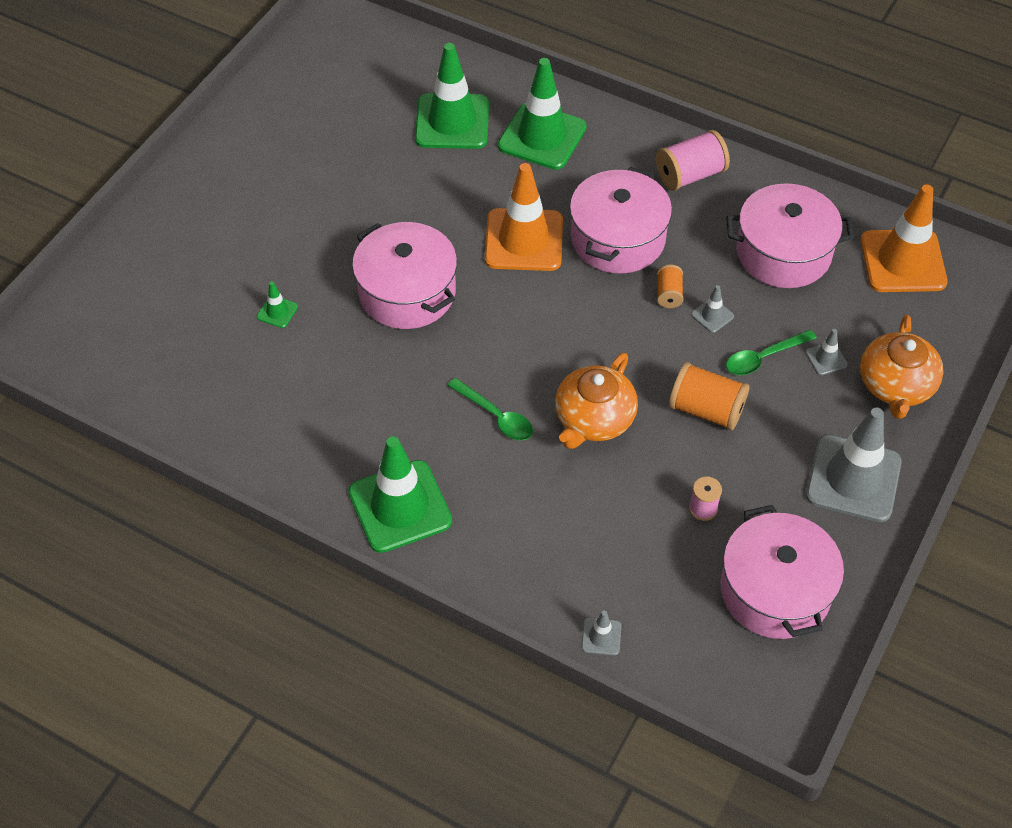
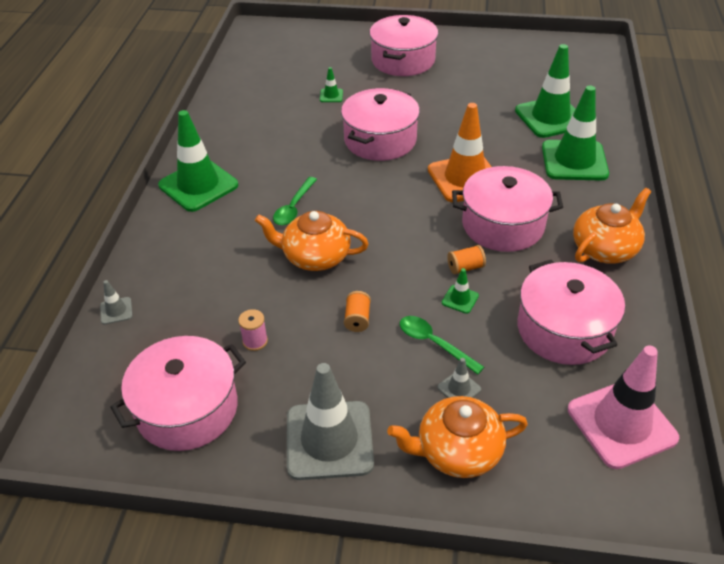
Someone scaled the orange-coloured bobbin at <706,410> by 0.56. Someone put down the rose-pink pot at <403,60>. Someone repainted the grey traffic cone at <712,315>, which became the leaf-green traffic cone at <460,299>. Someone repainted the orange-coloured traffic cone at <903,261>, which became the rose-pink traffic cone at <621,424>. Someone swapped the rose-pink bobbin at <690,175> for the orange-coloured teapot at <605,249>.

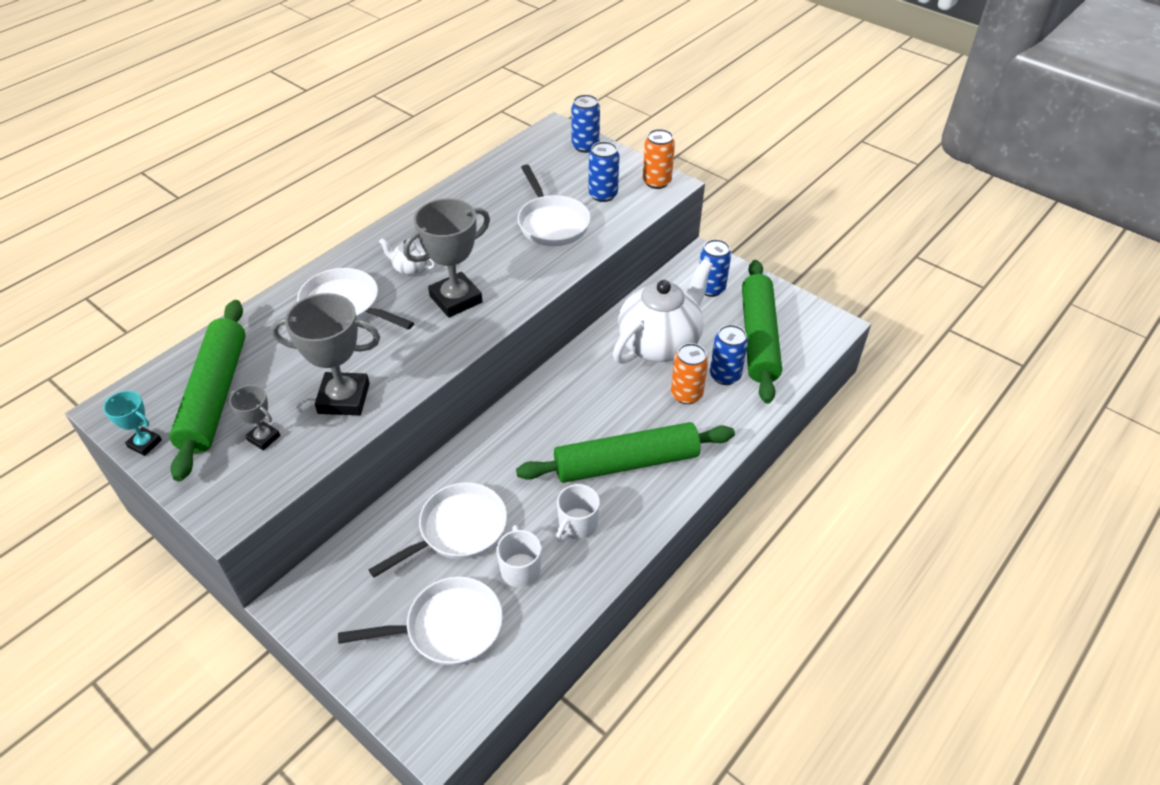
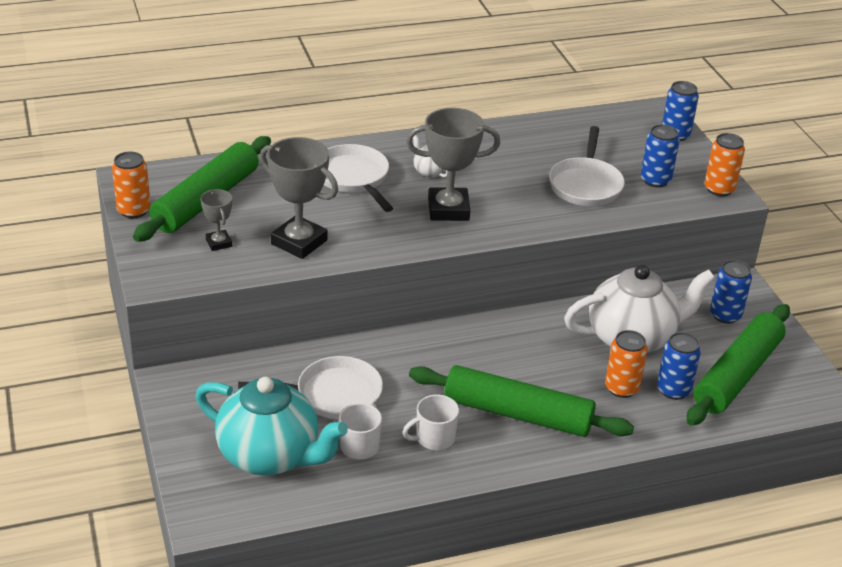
Someone swapped the turquoise trophy at <145,444> for the orange-coloured can at <134,210>. Someone swapped the pure white frying pan at <448,627> for the turquoise teapot at <270,456>.

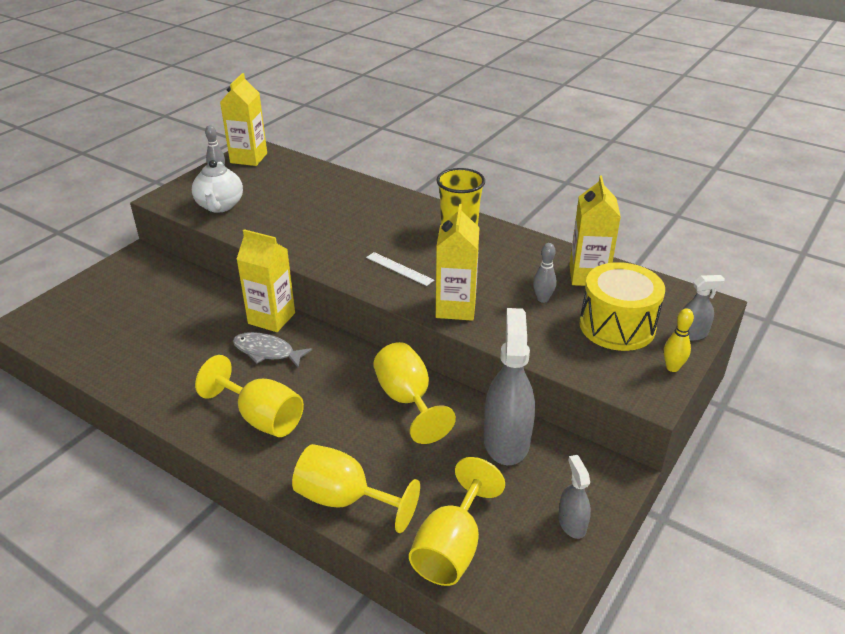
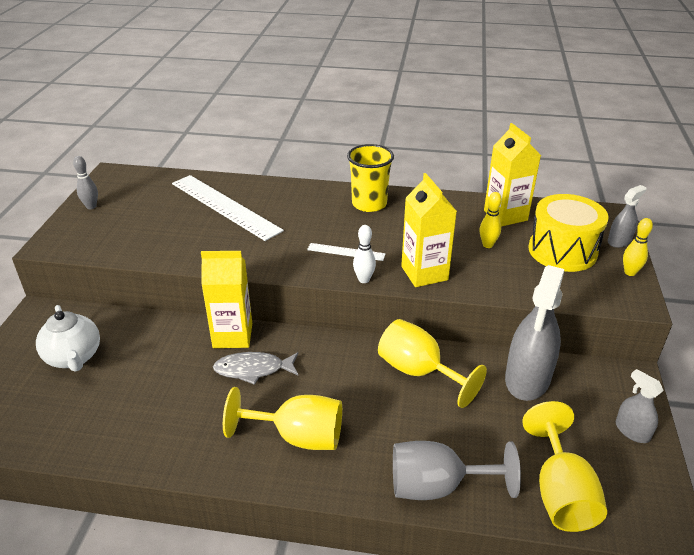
Someone carried the pure white teapot from <220,206> to <74,357>. Someone put down the pure white ruler at <225,206>. Someone put down the pure white tenpin at <364,280>. Someone repainted the bright yellow wine glass at <344,499>, which became the grey wine glass at <437,486>. Someone repainted the grey tenpin at <542,299>, which became the bright yellow tenpin at <487,245>. Someone rotated the grey spray cleaner at <506,440> by 135 degrees counterclockwise. Someone took away the bright yellow milk carton at <248,158>.

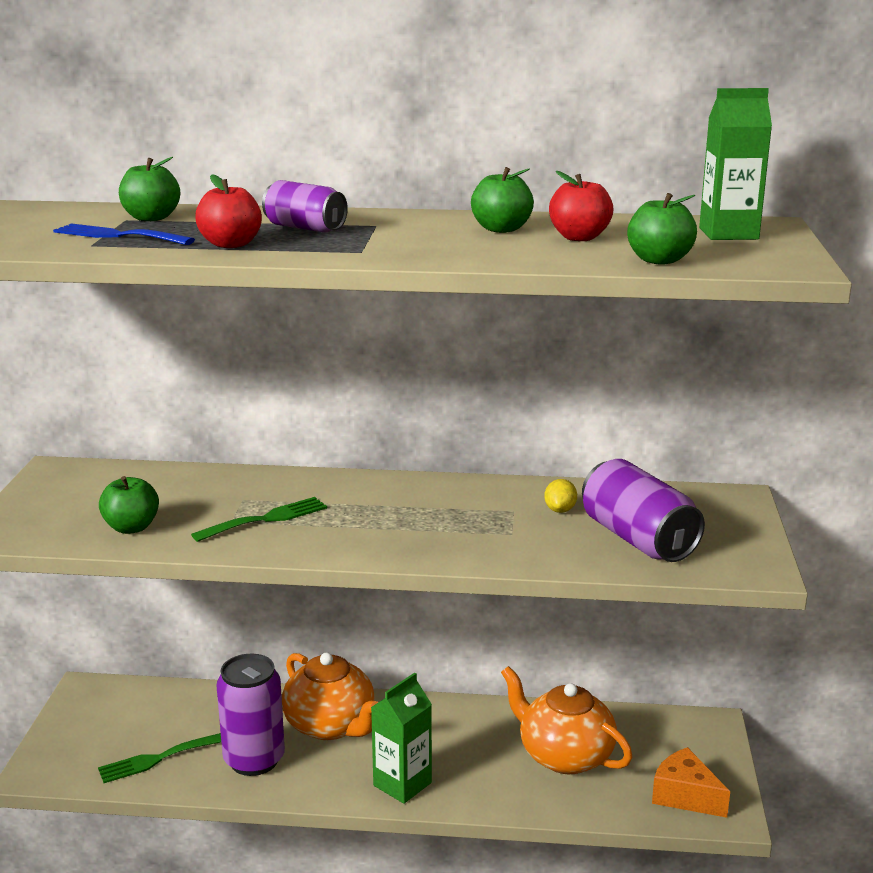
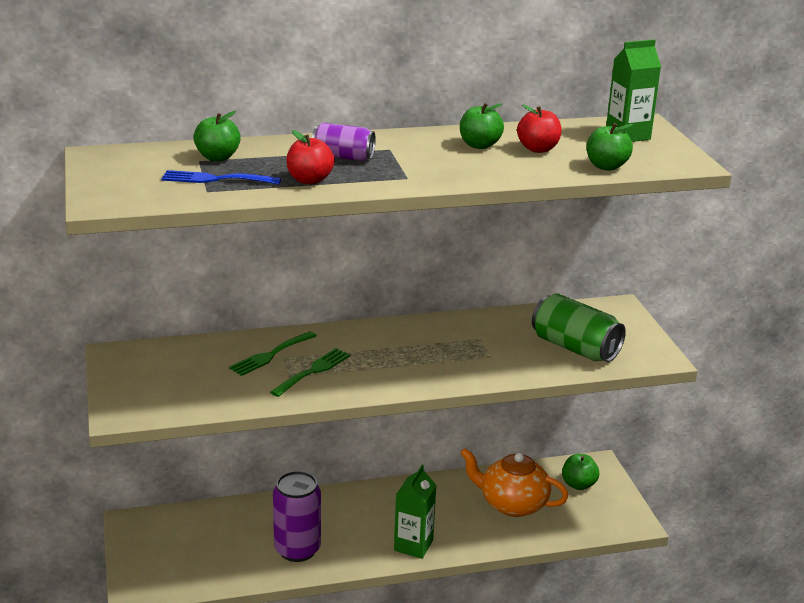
Someone carried the leaf-green dinner fork from <158,759> to <270,355>. Someone repainted the purple can at <638,539>, which became the leaf-green can at <575,348>. Someone carried the leaf-green apple fruit from <131,527> to <578,484>. Someone took away the orange-coloured teapot at <331,725>. Someone took away the bright yellow citrus fruit at <560,510>. Someone took away the orange-coloured piece of cheese at <685,796>.

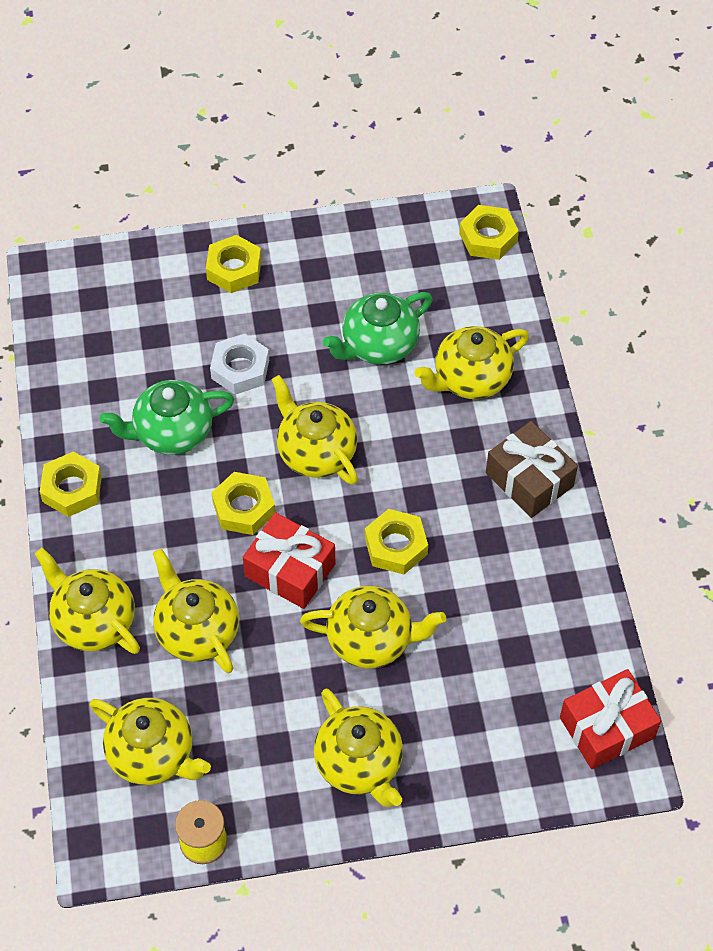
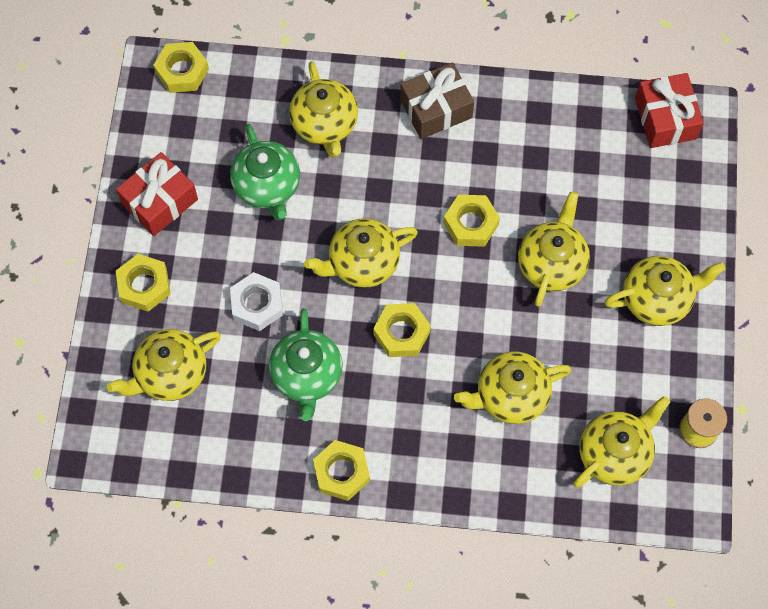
Someone carried the bright yellow teapot from <93,621> to <170,374>. Someone carried the scarlet wrapped gift from <290,570> to <160,201>.

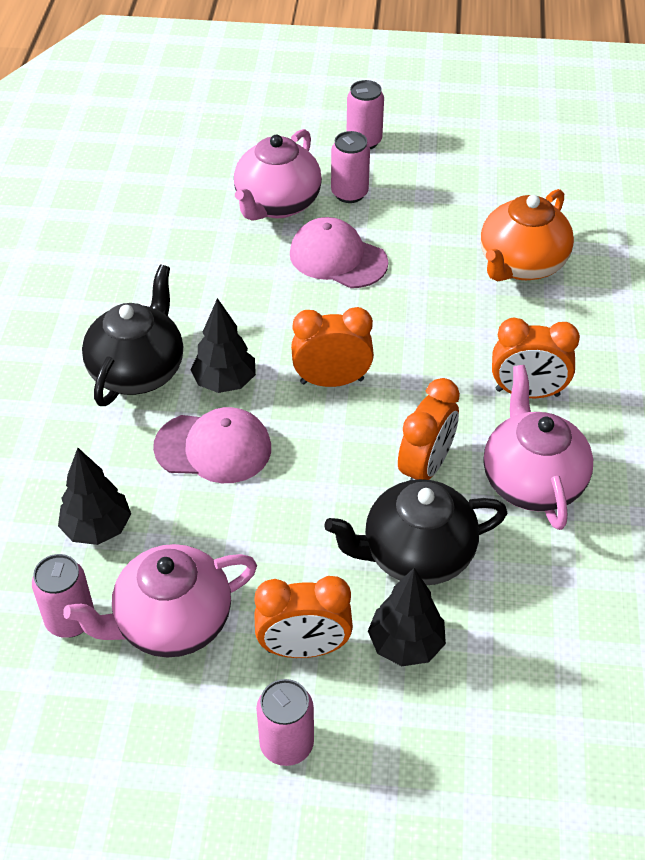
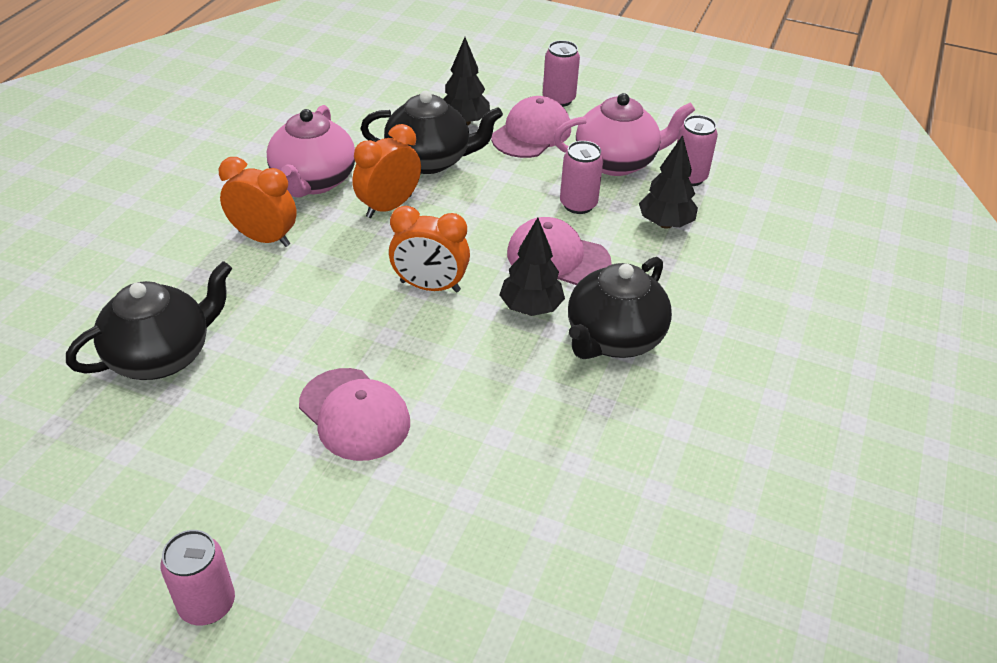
Someone repainted the orange-coloured teapot at <521,265>, which became the black teapot at <162,355>. Someone swapped the orange-coloured clock at <304,648> for the rose-pink peaked cap at <531,133>. Someone carried the rose-pink can from <349,193> to <578,204>. Someone took away the rose-pink teapot at <277,204>.

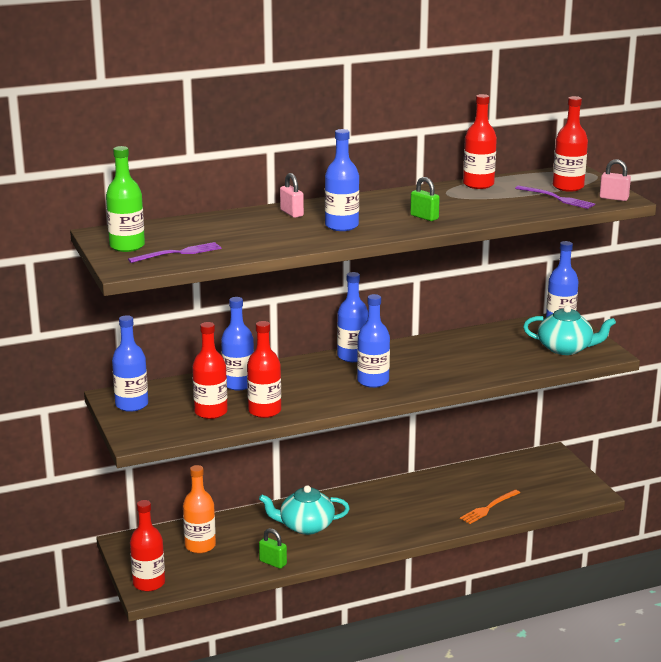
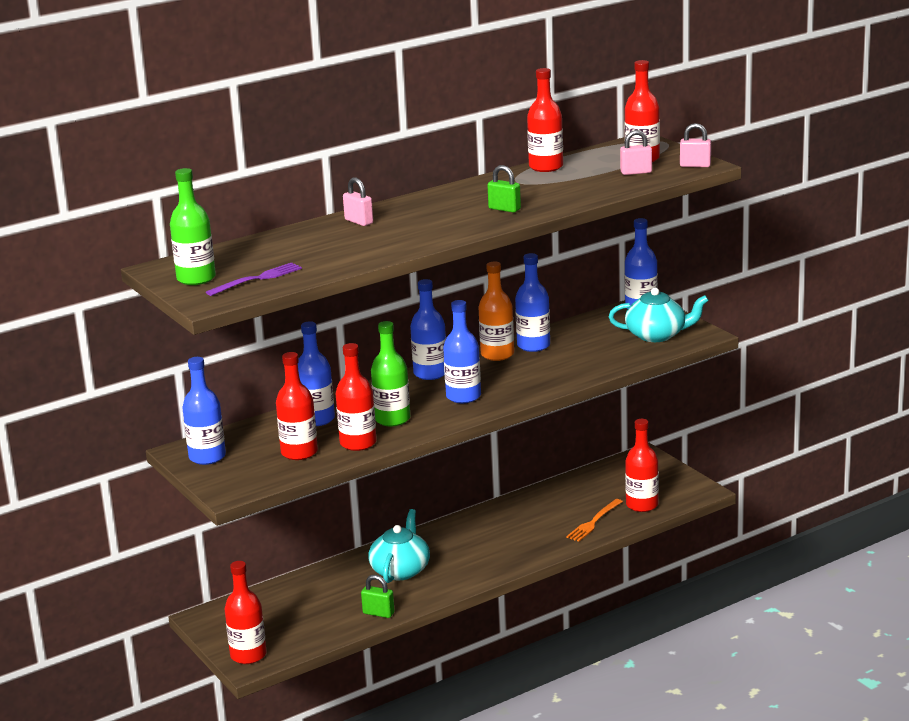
Someone rotated the turquoise teapot at <305,526> by 120 degrees clockwise. Someone put down the leaf-green drink bottle at <392,419>. Someone carried the orange-coloured drink bottle from <200,546> to <497,354>. Someone carried the cobalt drink bottle from <341,226> to <533,345>. Someone swapped the purple dinner fork at <557,198> for the rose-pink lock at <636,172>. Someone put down the scarlet drink bottle at <642,505>.

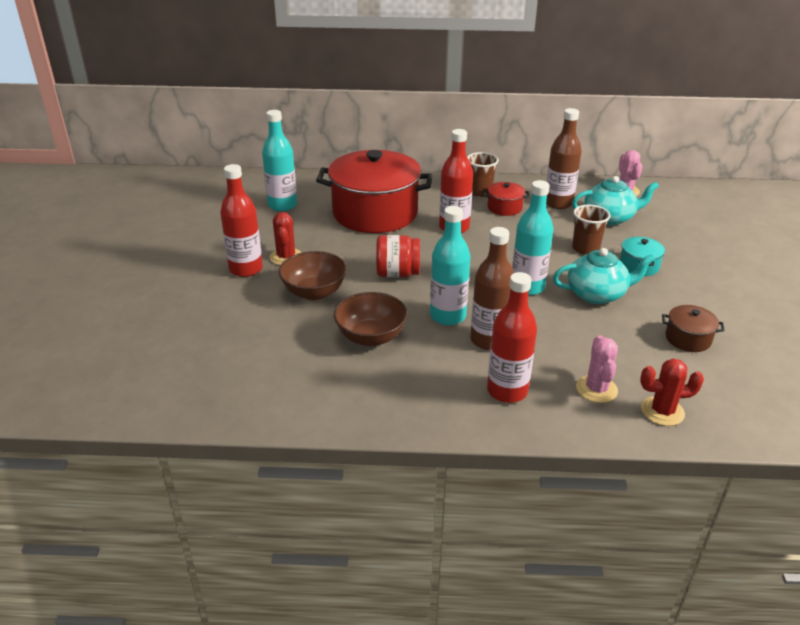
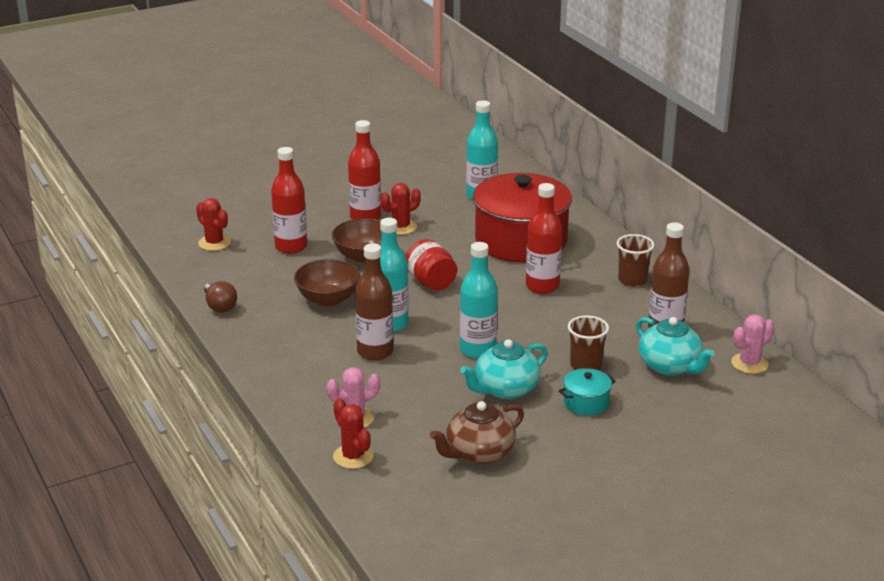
Someone put down the scarlet prickly plant at <214,243>. Someone put down the russet bulb at <219,306>. Someone carried the scarlet drink bottle from <507,391> to <291,247>. Someone swapped the russet pot at <688,339> for the russet teapot at <479,453>. Someone rotated the turquoise teapot at <597,294> by 90 degrees clockwise. Someone took away the scarlet pot at <504,208>.

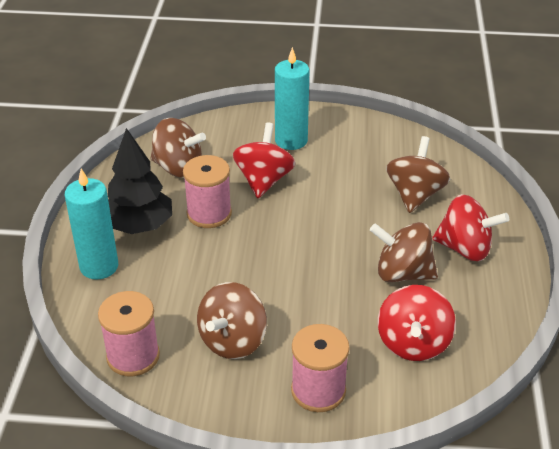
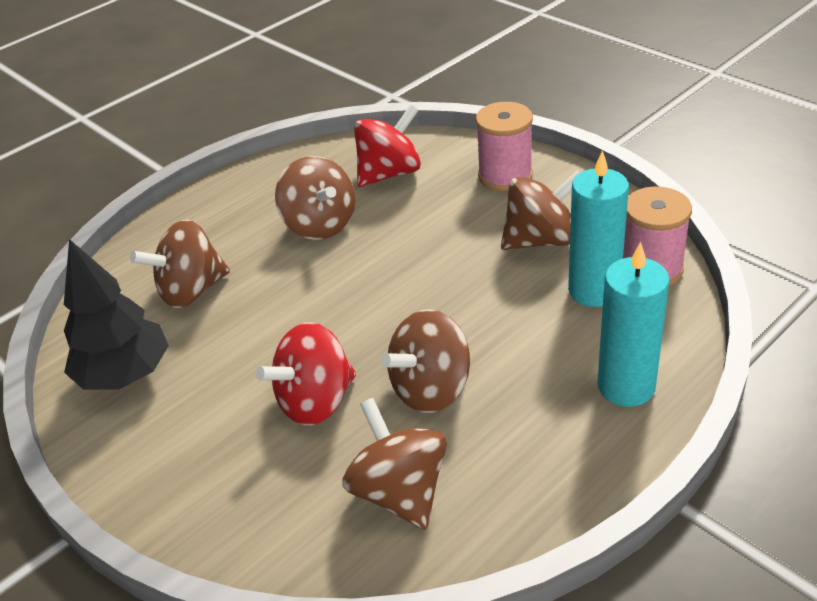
Someone carried the black fir tree from <140,226> to <125,375>. Someone swapped the rose-pink bobbin at <209,214> for the russet whirligig at <431,389>. Someone carried the turquoise wax candle from <291,140> to <594,290>. Someone took away the scarlet whirligig at <465,248>.

